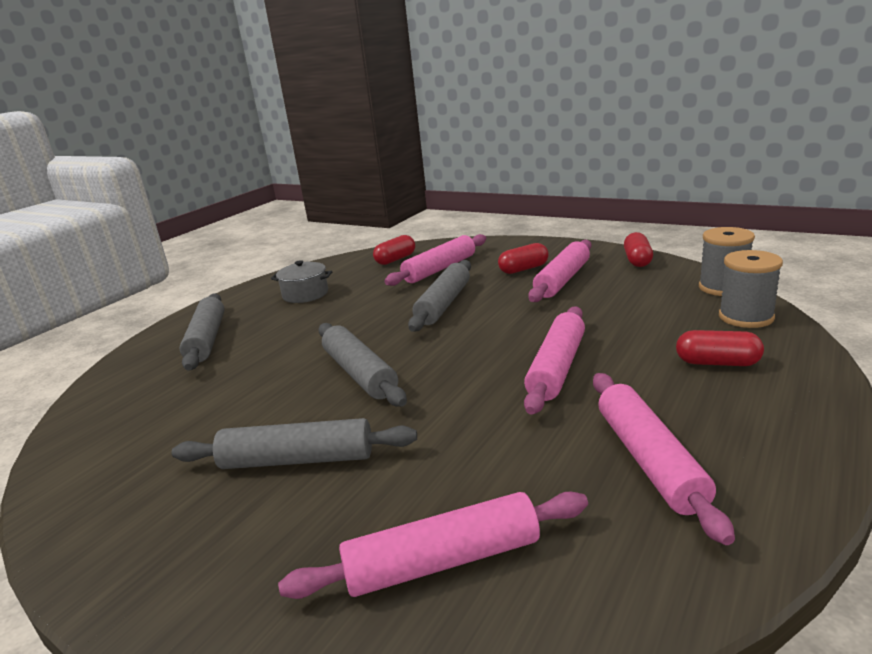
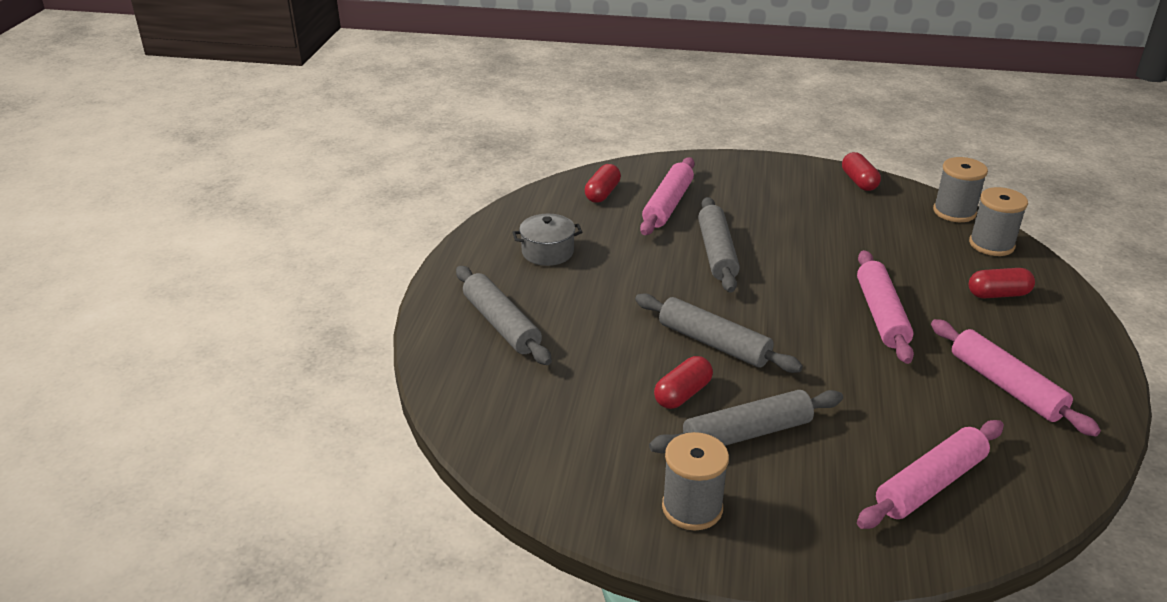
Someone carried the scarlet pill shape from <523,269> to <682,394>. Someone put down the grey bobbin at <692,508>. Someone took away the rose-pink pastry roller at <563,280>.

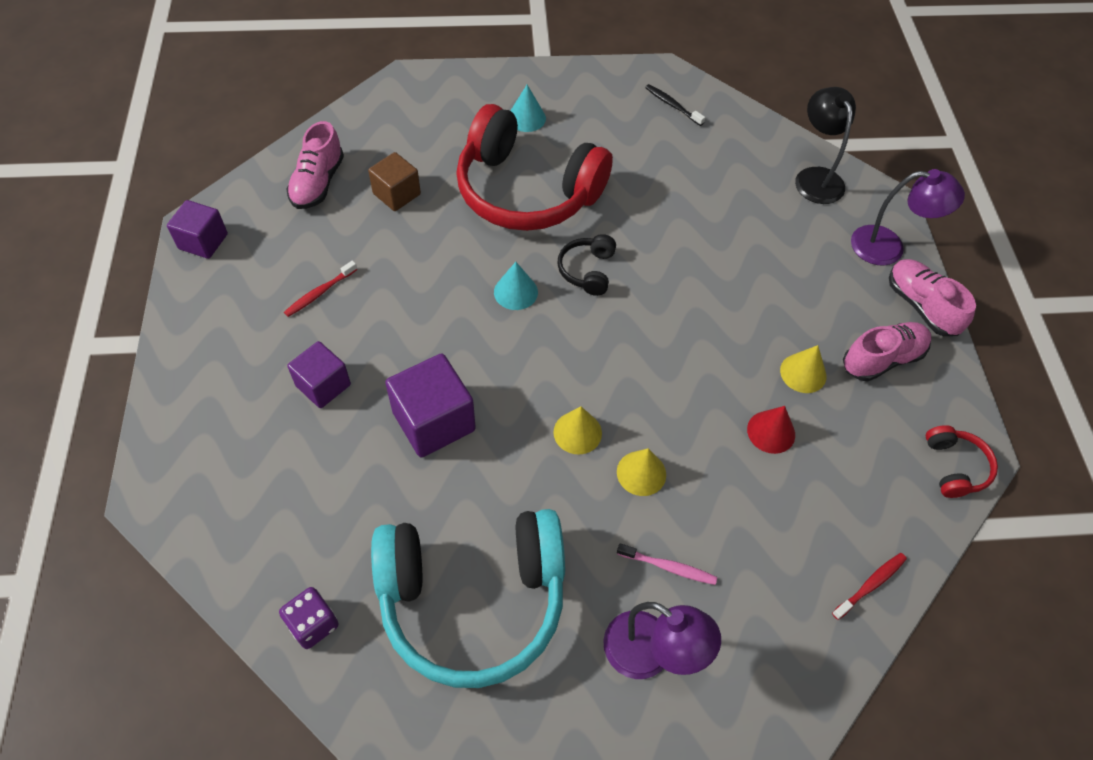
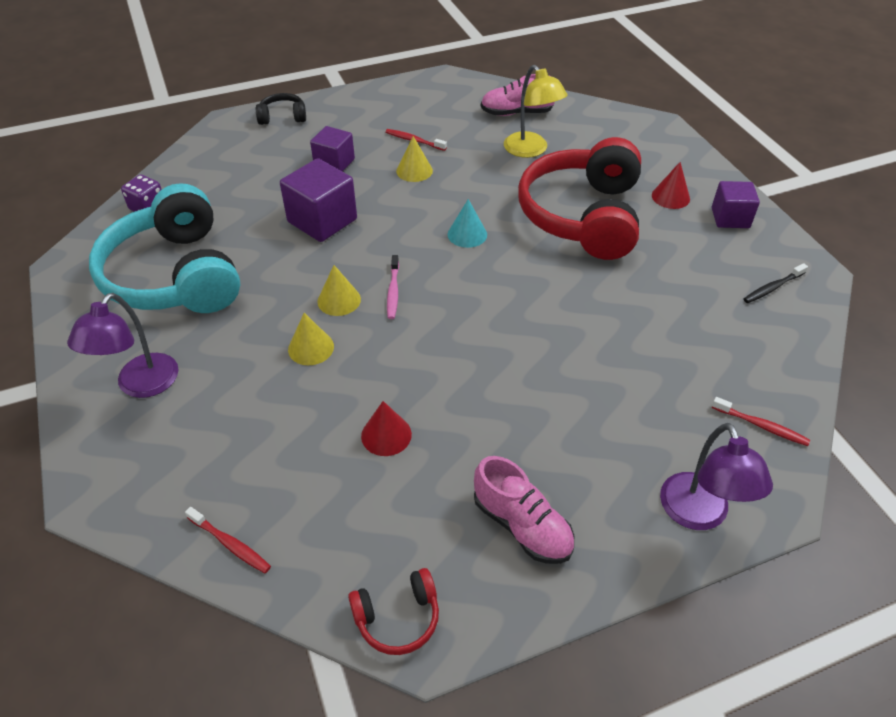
Someone carried the black headset from <587,270> to <283,117>. Someone carried the rose-pink dental brush from <668,567> to <393,291>. Someone carried the bright yellow cone shape from <803,373> to <414,171>. Someone swapped the russet solid cube at <396,194> for the bright yellow reading lamp at <531,150>. Someone repainted the turquoise cone shape at <526,118>, which became the scarlet cone shape at <670,197>. Someone carried the purple solid cube from <203,241> to <730,218>. Someone swapped the black reading lamp at <815,177> for the scarlet dental brush at <761,426>. Someone rotated the black dental brush at <672,105> by 150 degrees counterclockwise. Someone took away the rose-pink shoe at <921,306>.

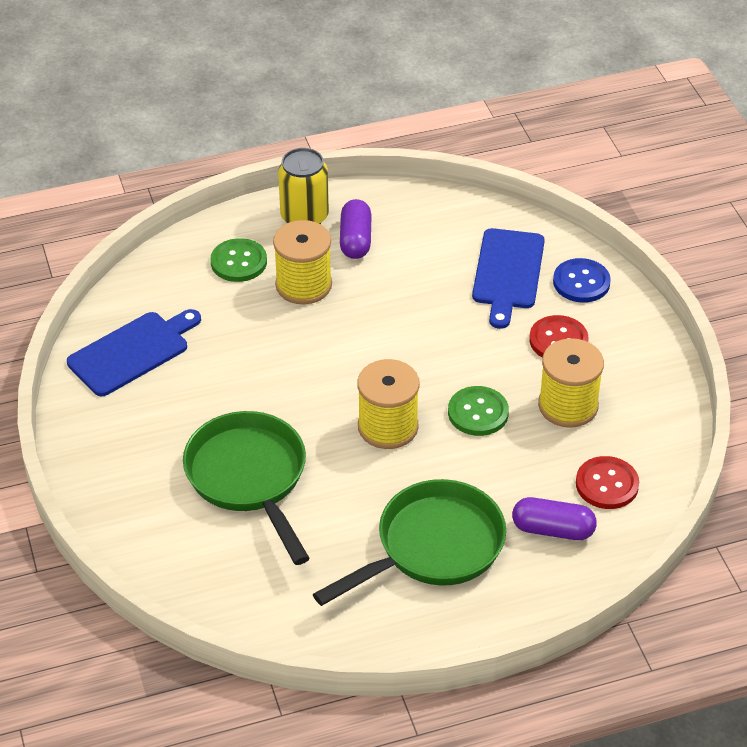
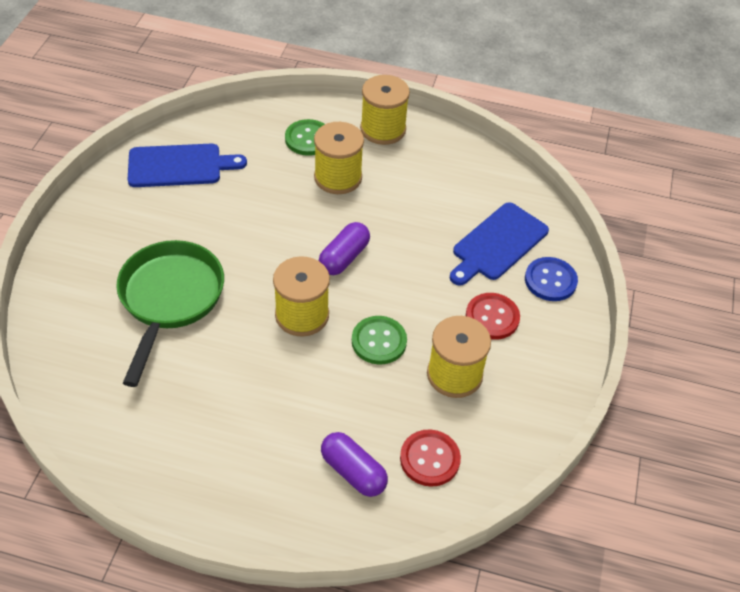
Someone carried the purple pill shape from <355,240> to <344,257>. Someone swapped the bright yellow can at <304,217> for the bright yellow bobbin at <383,129>. Someone took away the leaf-green frying pan at <432,547>.

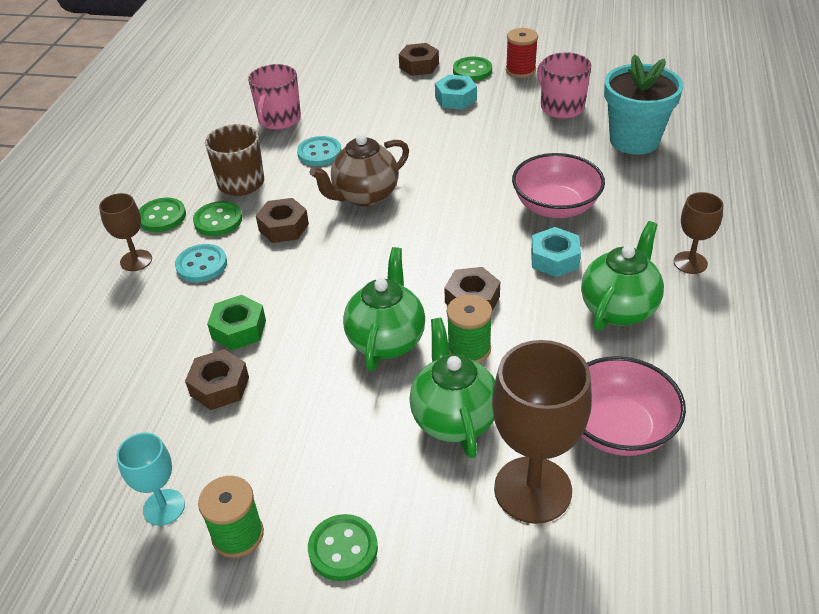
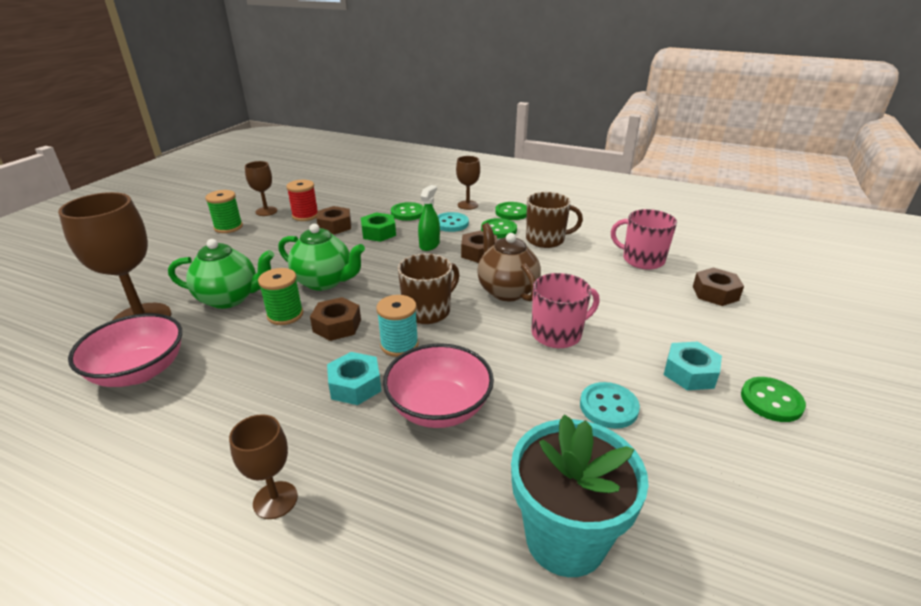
Someone repainted the turquoise wine glass at <164,507>, which became the russet wine glass at <266,211>. Someone carried the scarlet bobbin from <520,70> to <305,216>. Someone put down the turquoise bobbin at <399,345>. Someone carried the leaf-green shirt button from <343,549> to <408,213>. Someone put down the russet coffee mug at <428,311>. Someone put down the leaf-green spray cleaner at <429,245>. Someone carried the rose-pink coffee mug from <561,107> to <557,334>. Someone carried the turquoise shirt button from <319,153> to <608,407>. Someone carried the russet nut from <419,66> to <715,293>. Someone took away the leaf-green teapot at <619,308>.

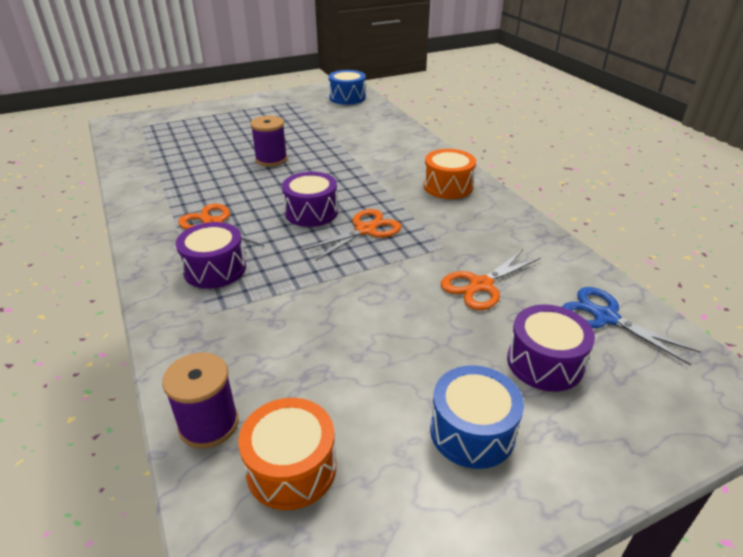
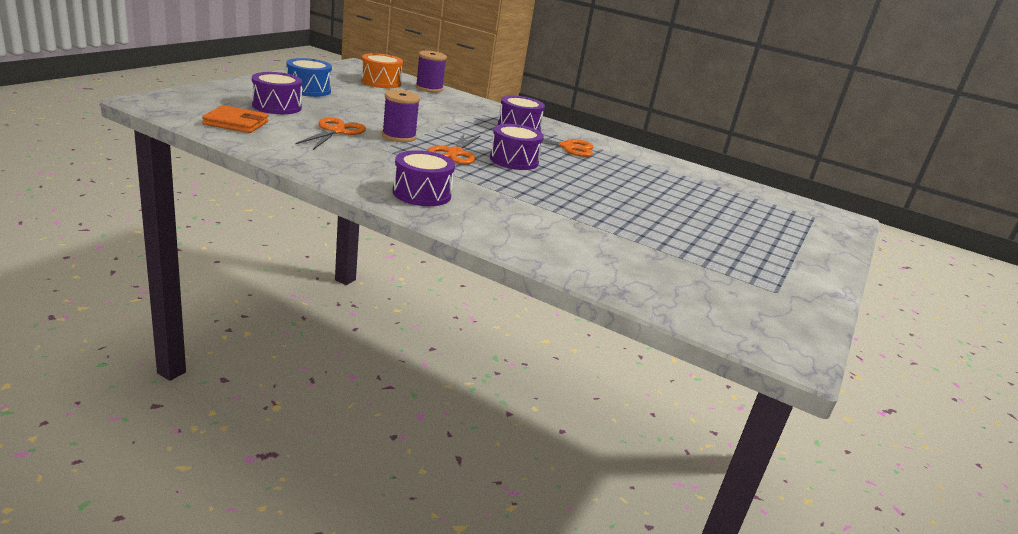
Someone swapped the cobalt pair of scissors at <605,317> for the orange-coloured wallet at <236,123>. Someone carried the purple bobbin from <271,159> to <399,136>. Someone repainted the orange-coloured toy drum at <448,186>, which became the purple toy drum at <422,194>. Someone took away the cobalt toy drum at <347,97>.

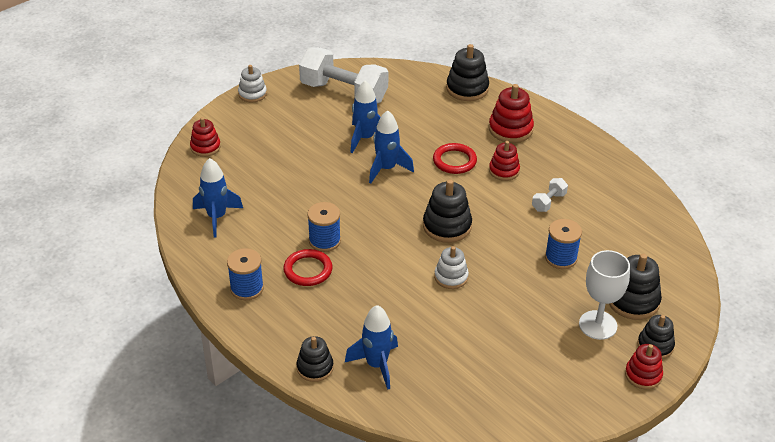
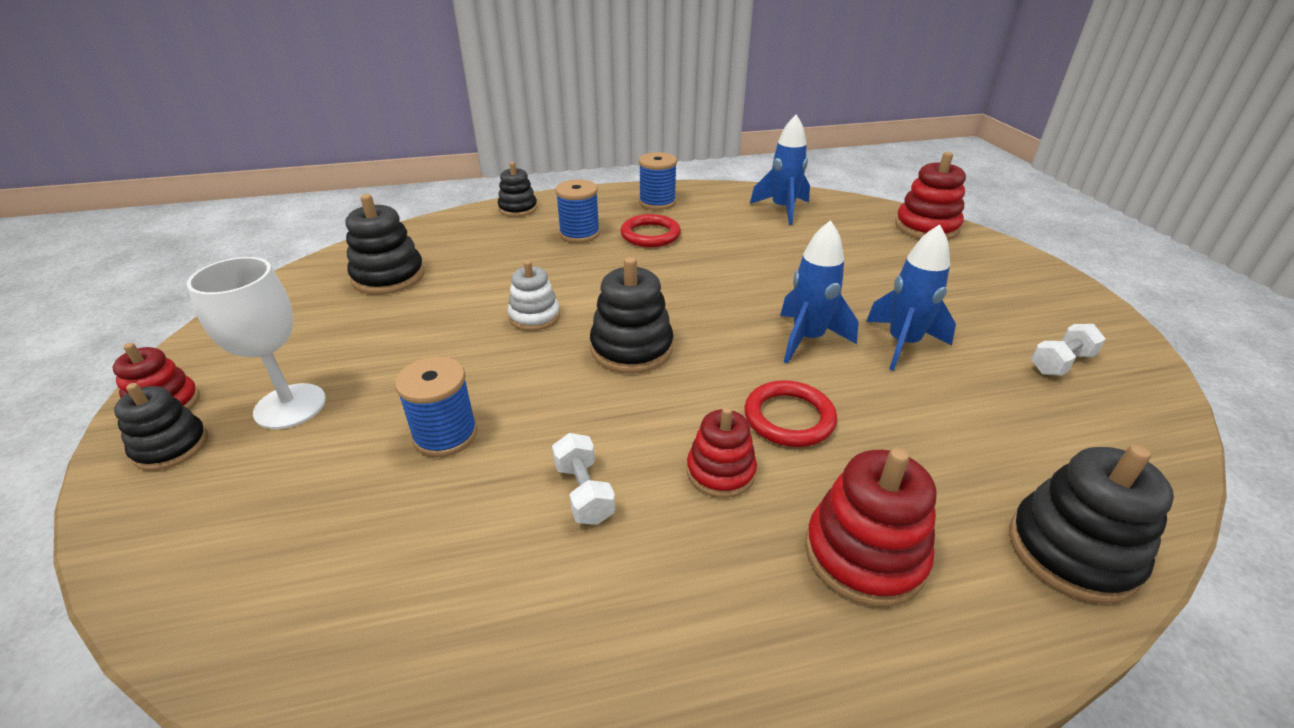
Someone carried the black stacking toy from <633,301> to <388,277>. Someone carried the cobalt bobbin from <324,241> to <579,234>. Someone scaled the scarlet stacking toy at <205,147> by 1.51. Someone scaled the pure white dumbbell at <344,92> by 0.43. Someone took away the pure white stacking toy at <252,94>. Someone took away the cobalt rocket at <376,365>.

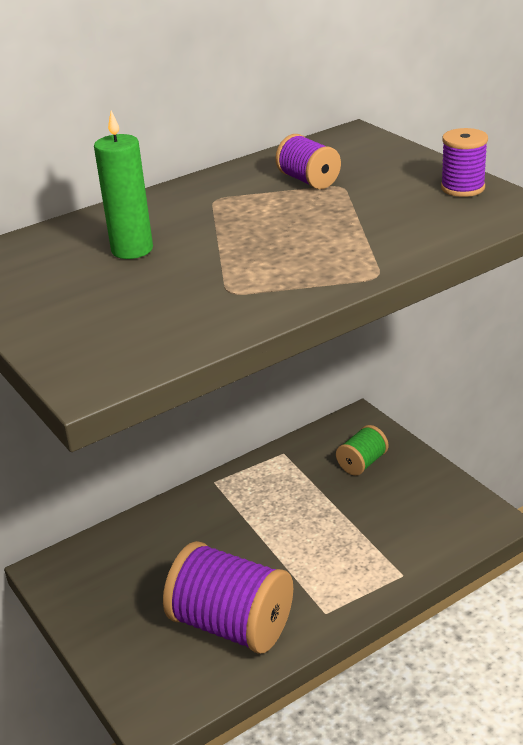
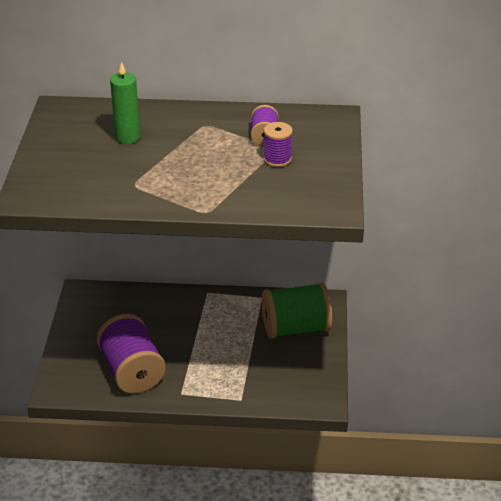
Someone scaled the leaf-green bobbin at <362,463> by 2.01. Someone carried the purple bobbin from <462,188> to <277,159>.

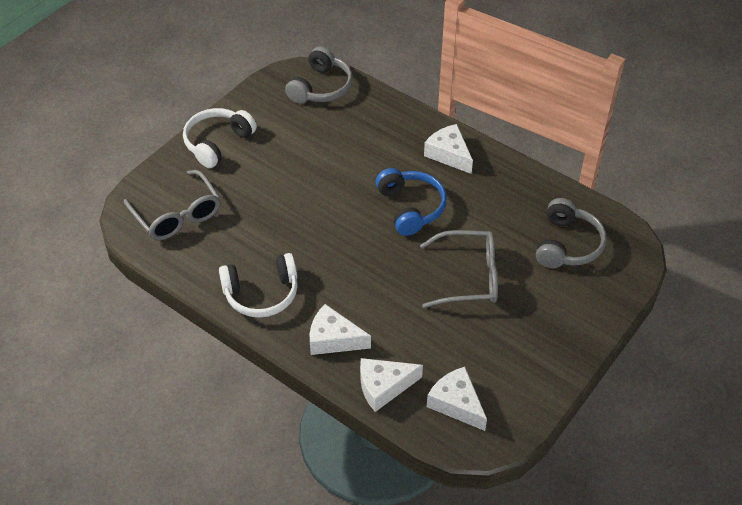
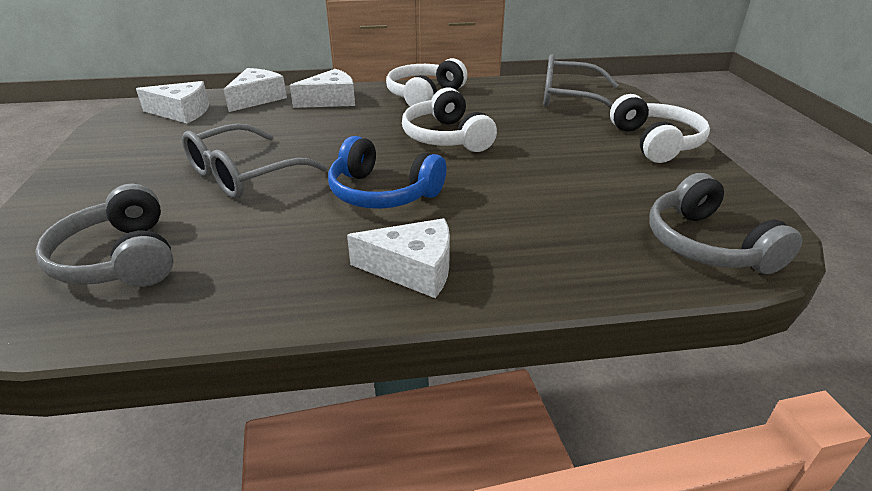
Someone put down the pure white headset at <446,137>.

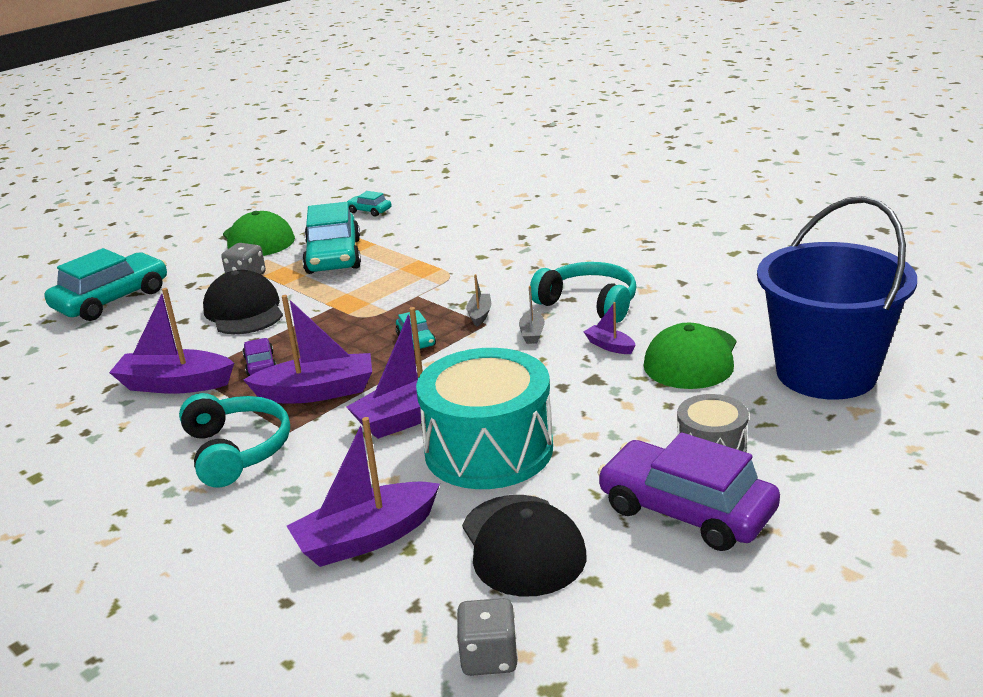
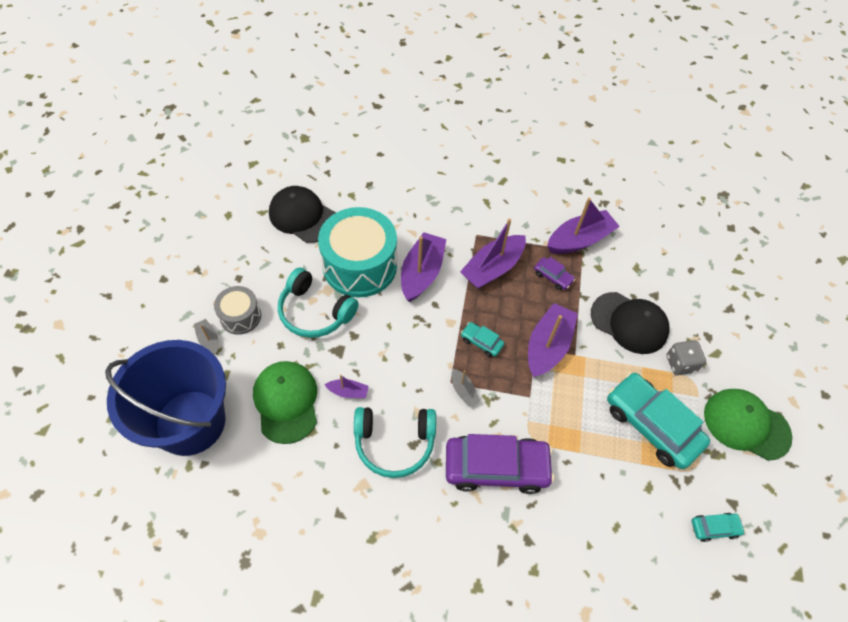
Someone carried the grey toy boat from <532,333> to <209,339>. Someone carried the turquoise headset from <236,450> to <315,312>. Someone carried the purple car from <686,510> to <496,467>. Someone carried the purple toy boat from <366,538> to <548,346>. Someone took away the turquoise car at <112,300>. Someone took away the grey die at <489,657>.

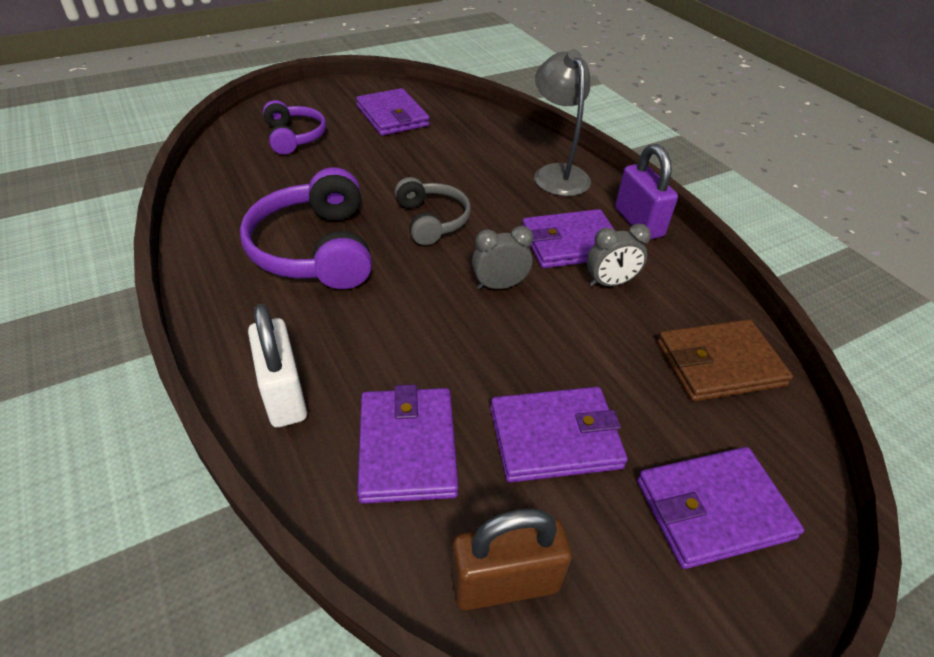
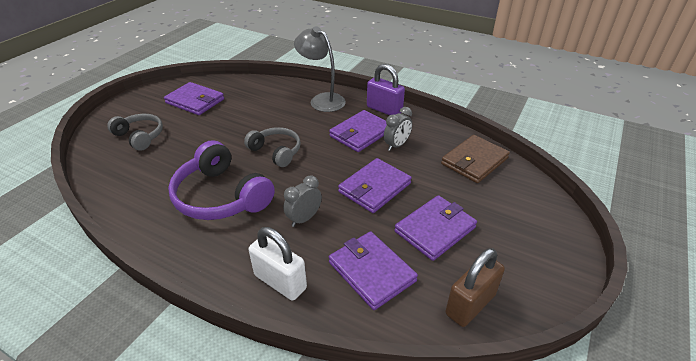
Someone repainted the purple headset at <294,137>, which became the grey headset at <140,136>. Someone carried the grey clock from <499,285> to <304,218>. Someone carried the purple wallet from <713,509> to <374,188>.

